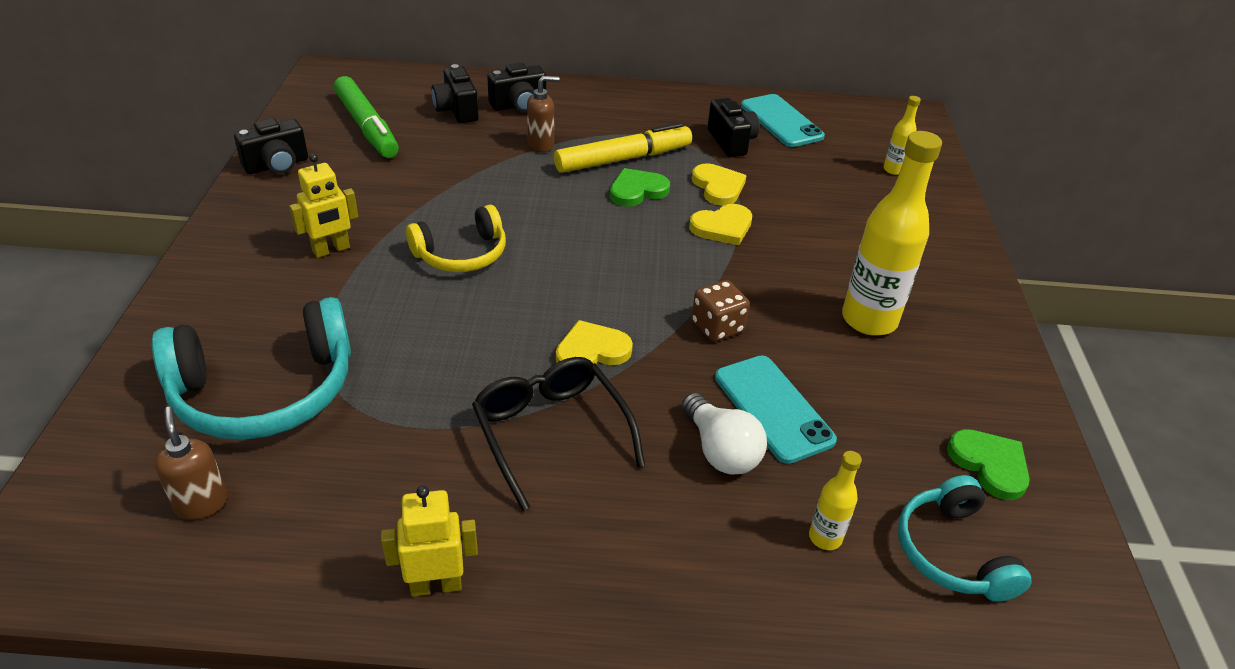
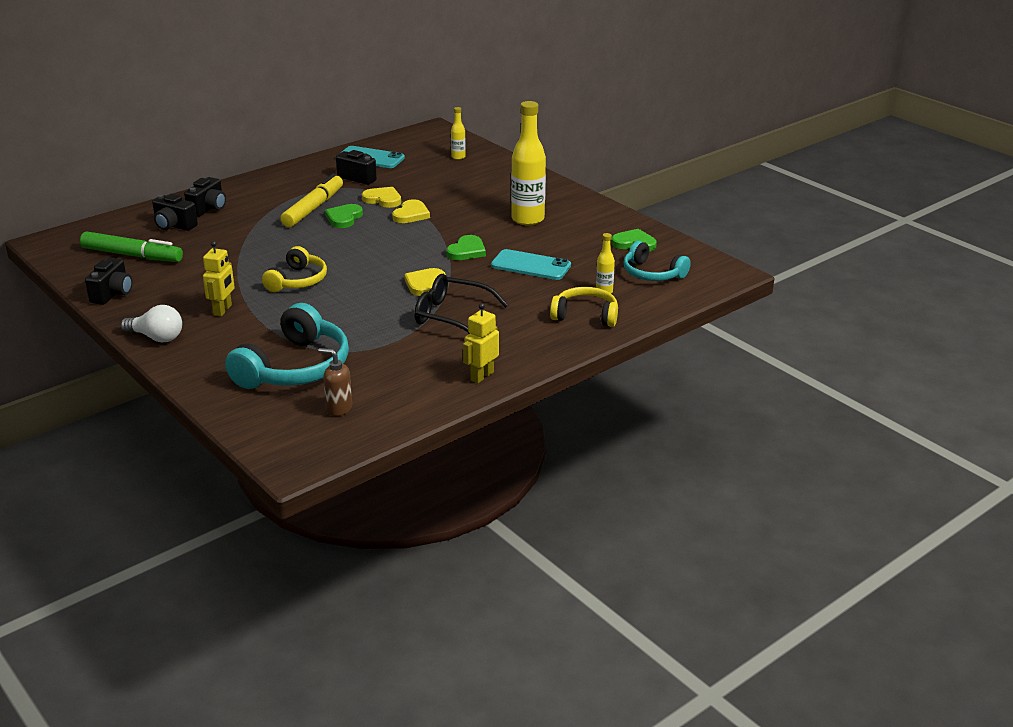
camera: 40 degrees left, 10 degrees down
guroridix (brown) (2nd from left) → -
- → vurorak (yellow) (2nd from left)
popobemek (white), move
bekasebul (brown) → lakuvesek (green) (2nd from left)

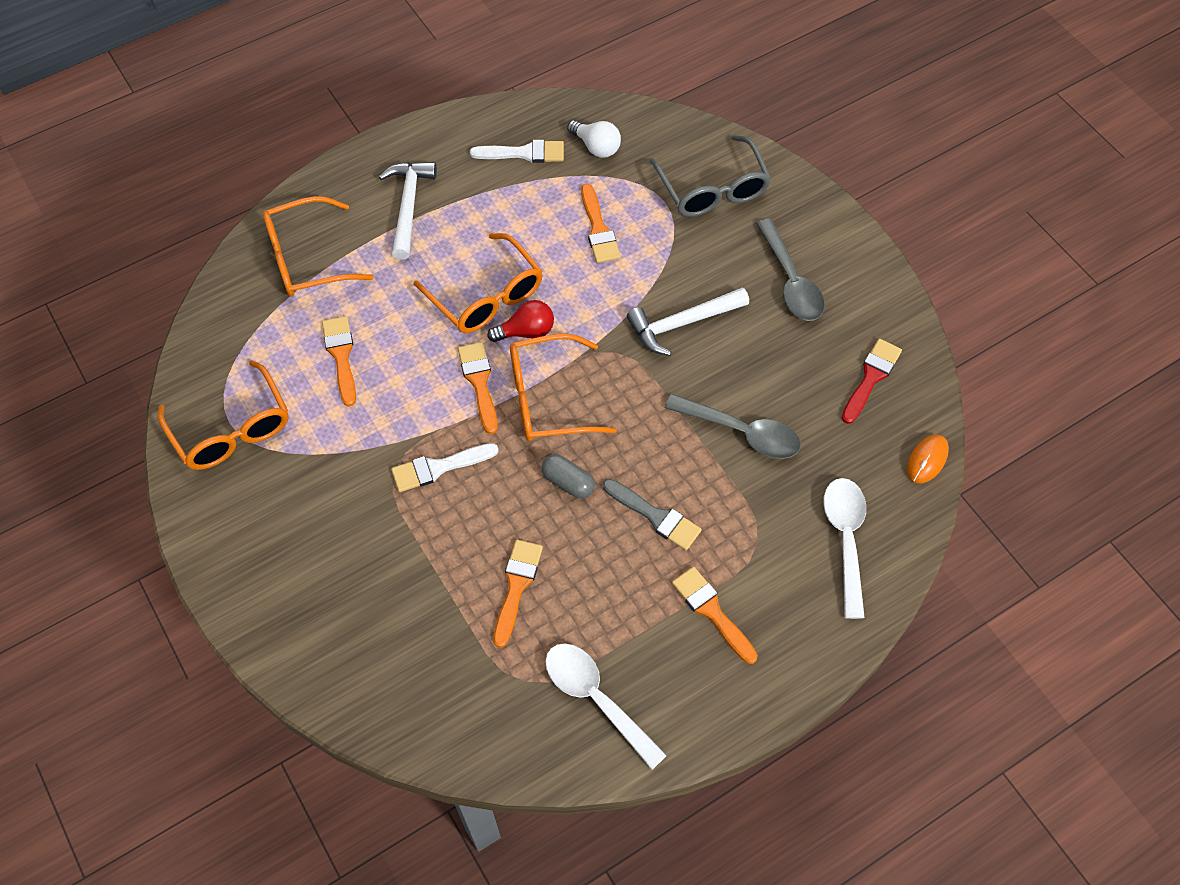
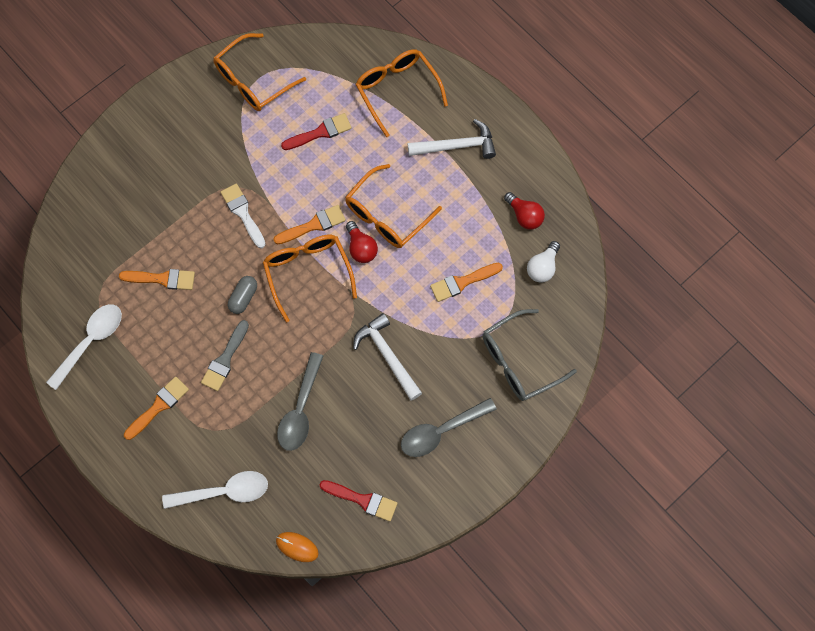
camera: 80 degrees right, 10 degrees up
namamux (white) (2nd from left) → popobemek (red) (2nd from left)
namamux (orange) (1st from left) → namamux (red) (1st from left)

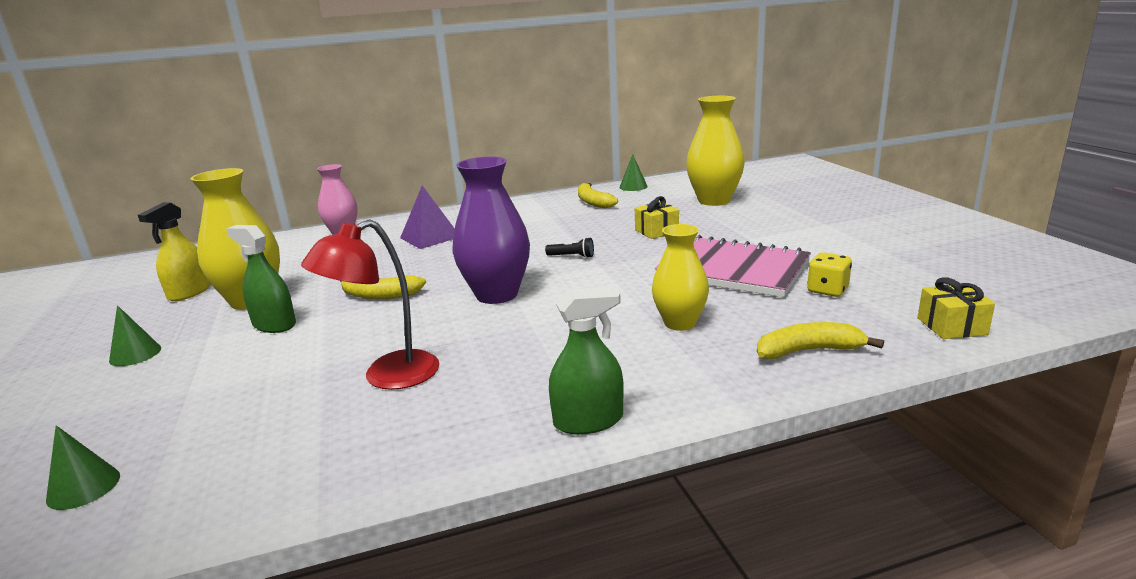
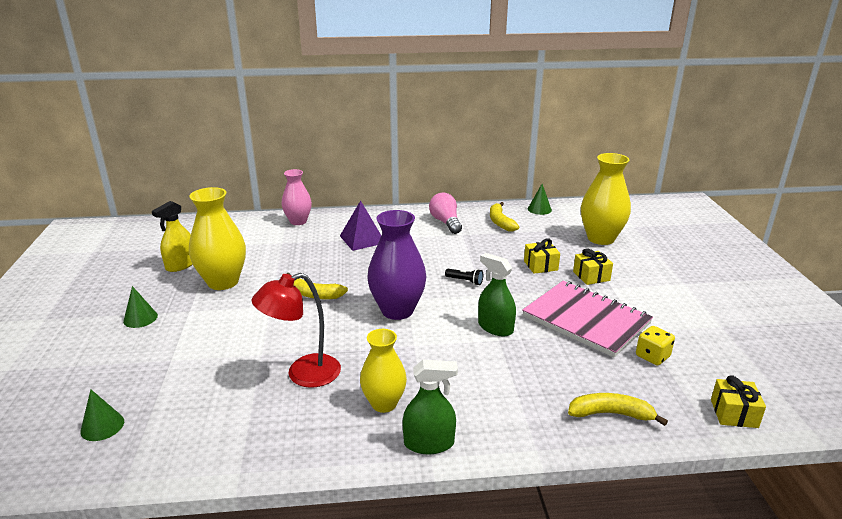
camera: 10 degrees right, 5 degrees up
- → popobemek (pink)
- → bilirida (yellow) (2nd from left)
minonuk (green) (1st from left in the first image) → minonuk (green) (2nd from left), move
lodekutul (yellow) (2nd from left), move

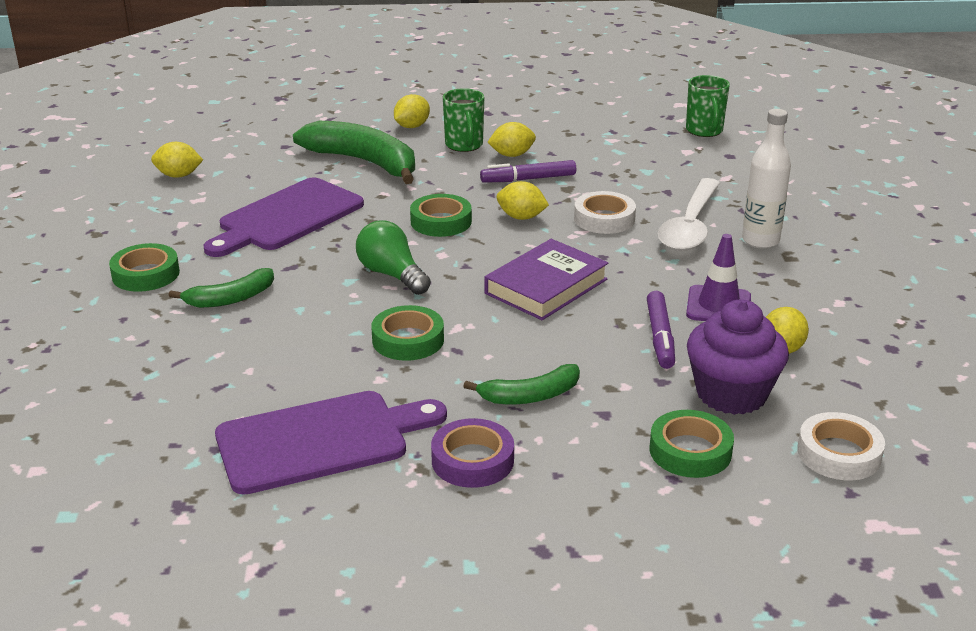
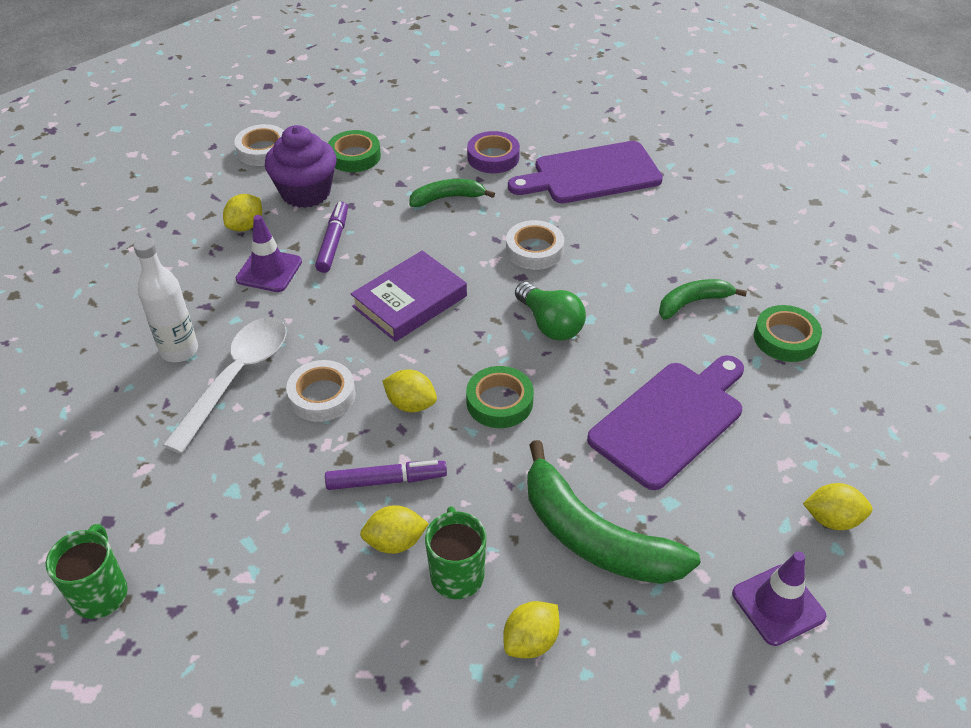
camera: 175 degrees left, 15 degrees up
- → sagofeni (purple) (2nd from left)
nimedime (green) (2nd from left) → nimedime (white) (3rd from left)

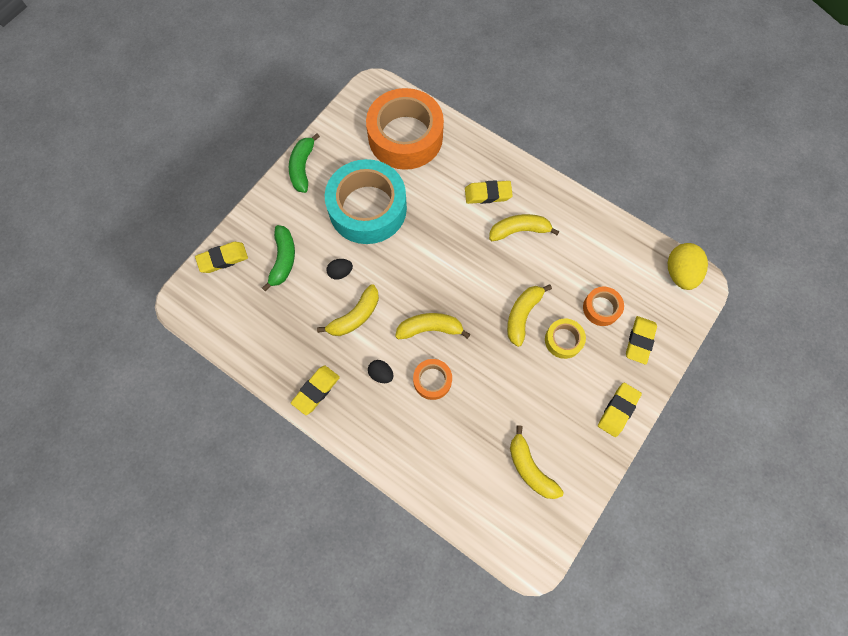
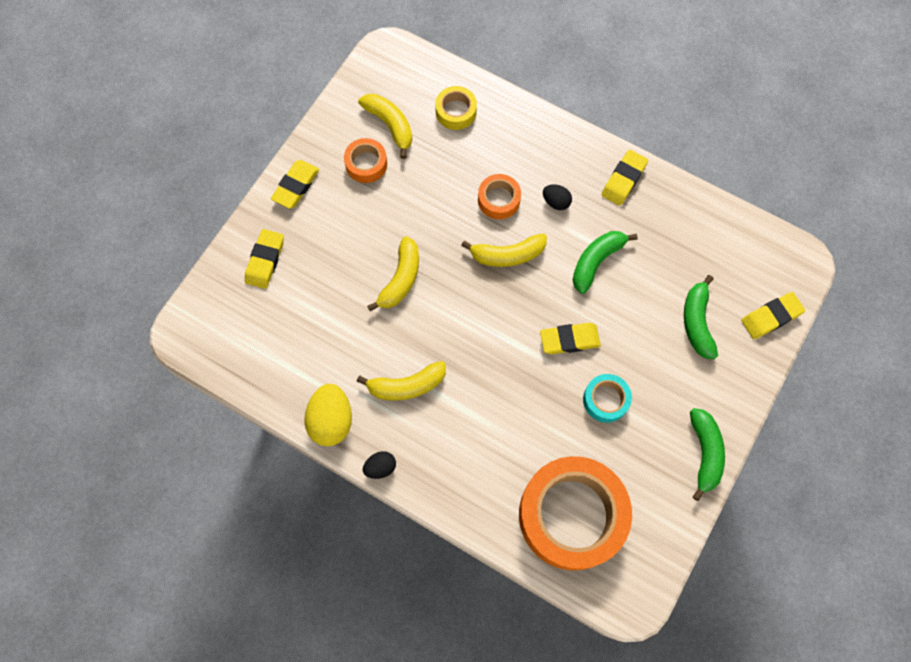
camera: 175 degrees right, 0 degrees up
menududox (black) (1st from left), move
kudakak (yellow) (3rd from left), move
nimedime (yellow), move
nimedime (orange) (3rd from left in the first image) → nimedime (orange) (1st from left), move
menududox (yellow), move
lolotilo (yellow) (1st from left) → lolotilo (green) (1st from left)
nimedime (turquoise), x0.45

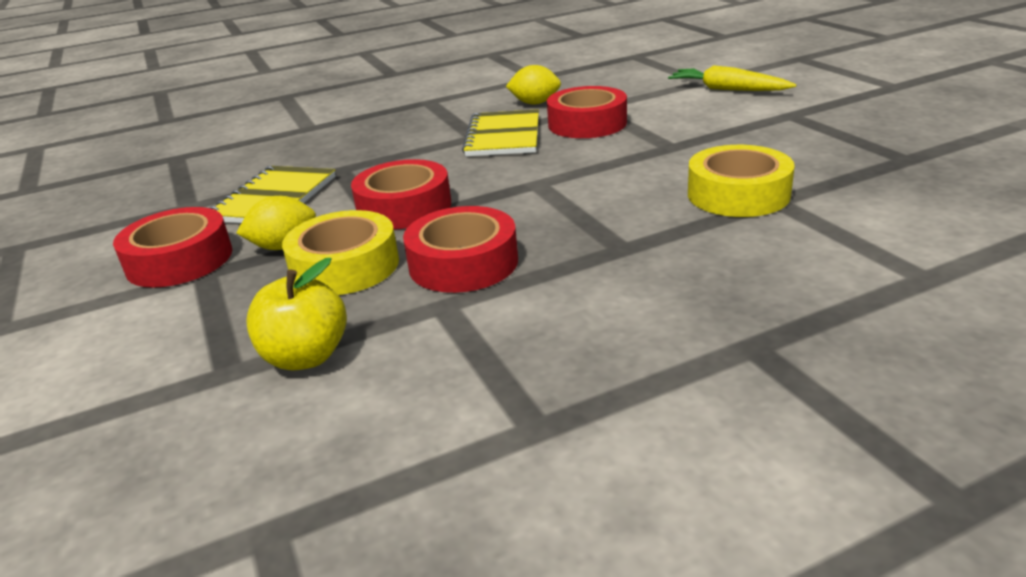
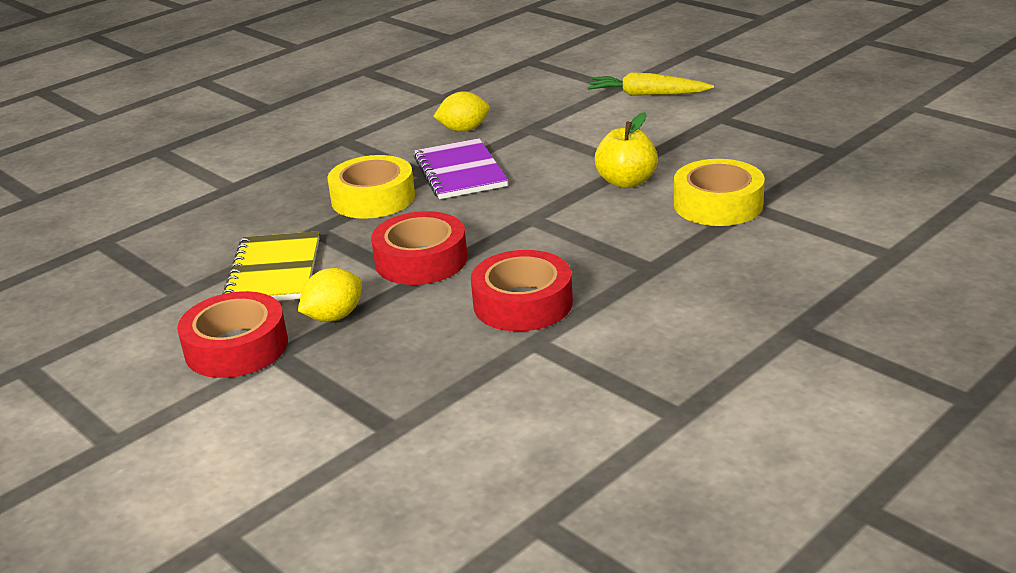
camera: 20 degrees left, 0 degrees up
nimedime (red) (4th from left) → -
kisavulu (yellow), move
nimedime (yellow) (1st from left), move
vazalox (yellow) (2nd from left) → vazalox (purple)

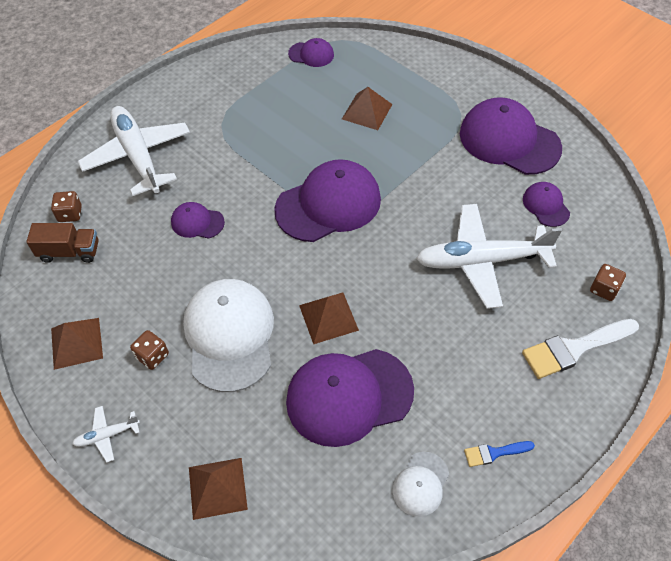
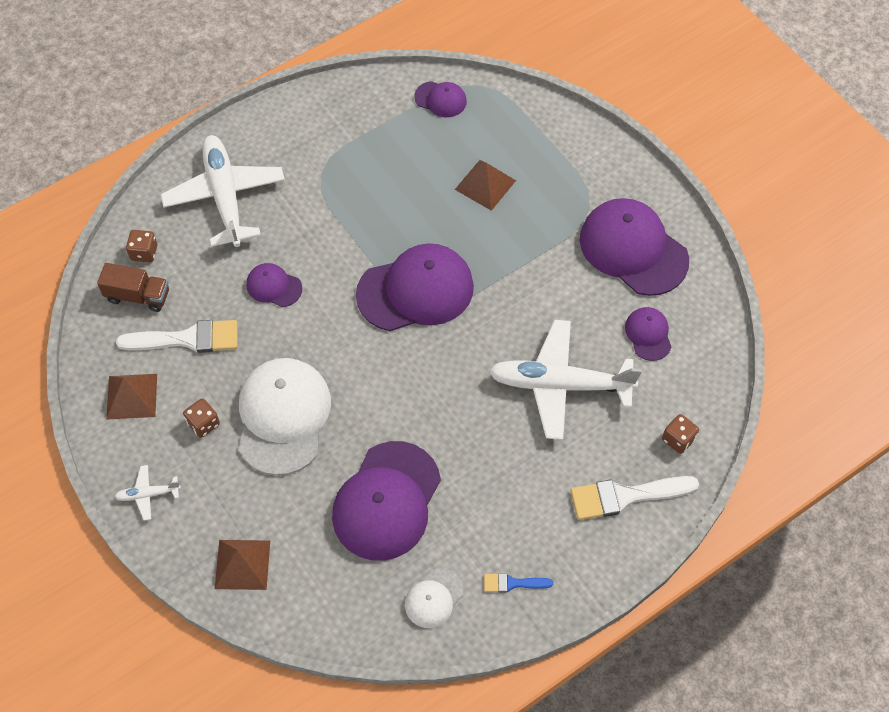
camera: 10 degrees right, 5 degrees up
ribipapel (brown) (3rd from left) → -
- → namamux (white) (1st from left)
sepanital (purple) (4th from left in the first image) → sepanital (purple) (2nd from left), 60 degrees counterclockwise

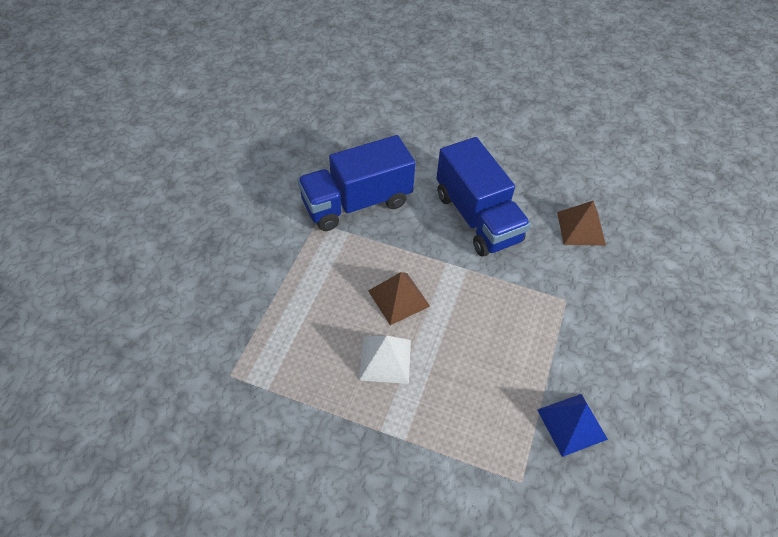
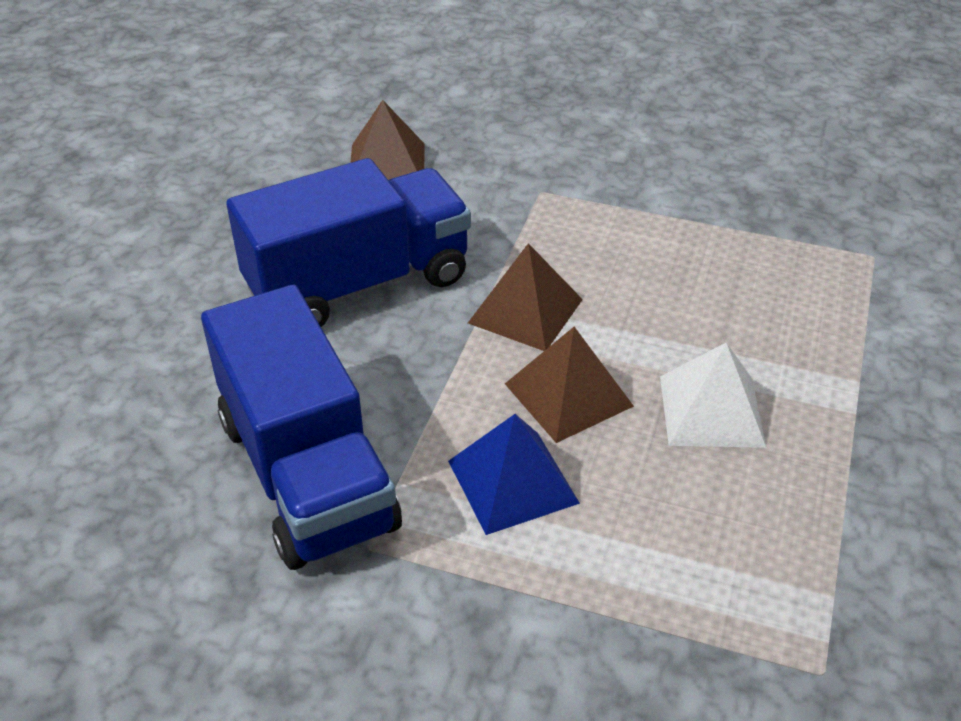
camera: 90 degrees left, 10 degrees down
- → ribipapel (brown) (2nd from left)
ribipapel (blue), move

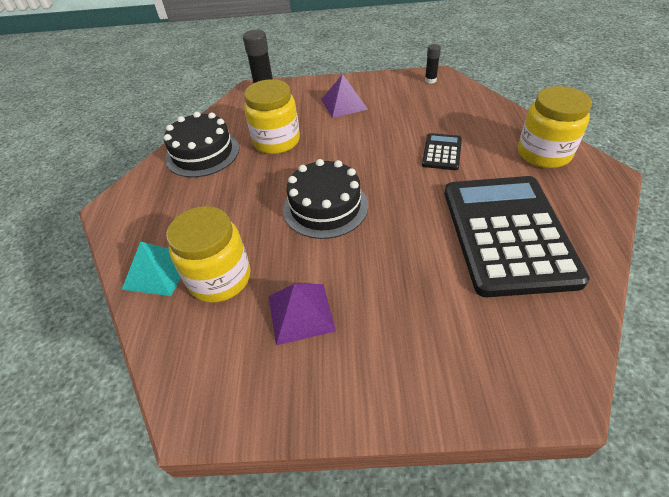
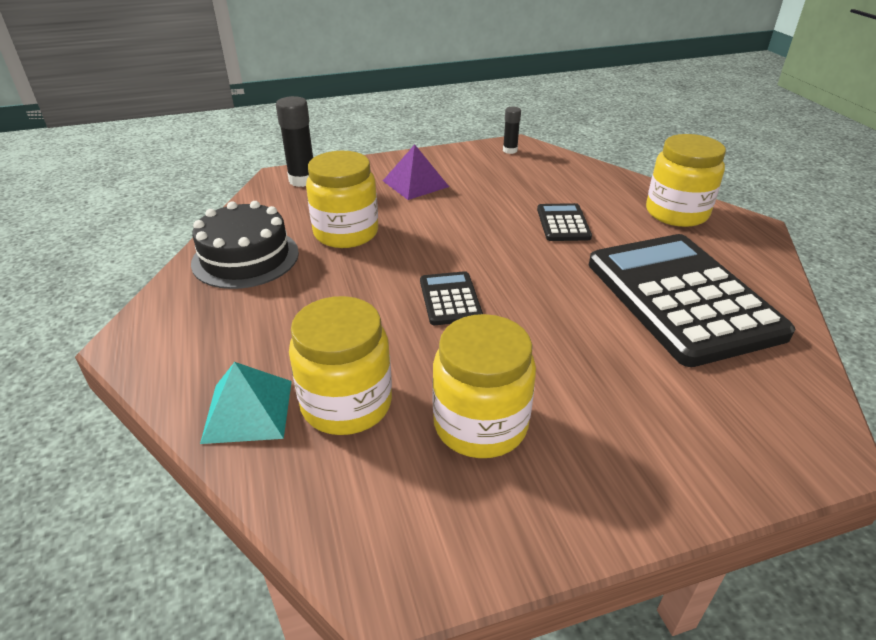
camera: 20 degrees left, 10 degrees down
ribipapel (purple) (1st from left) → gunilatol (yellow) (3rd from left)
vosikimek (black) (2nd from left) → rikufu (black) (1st from left)

